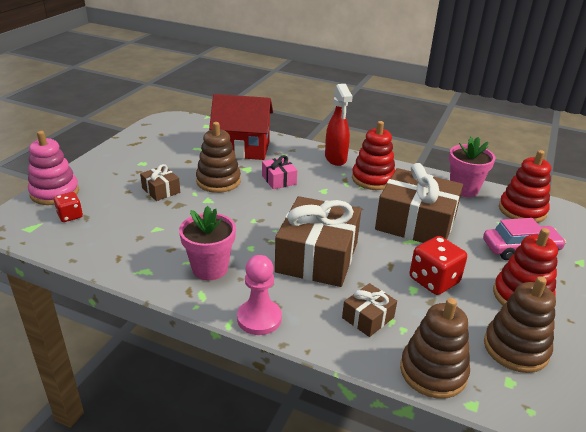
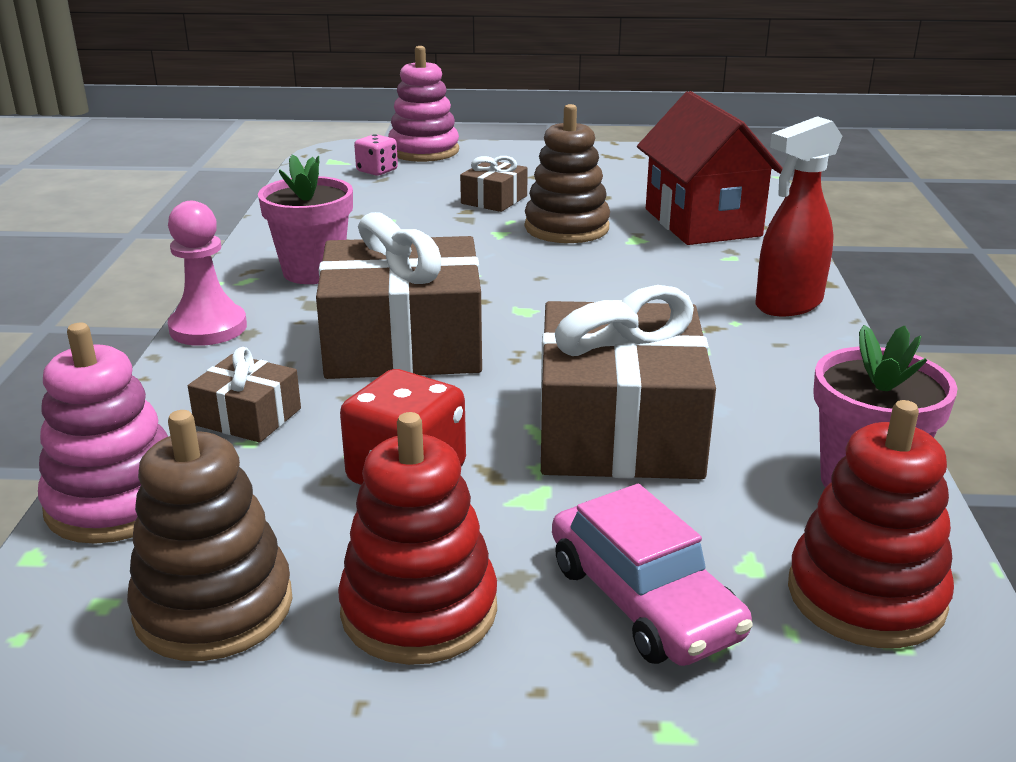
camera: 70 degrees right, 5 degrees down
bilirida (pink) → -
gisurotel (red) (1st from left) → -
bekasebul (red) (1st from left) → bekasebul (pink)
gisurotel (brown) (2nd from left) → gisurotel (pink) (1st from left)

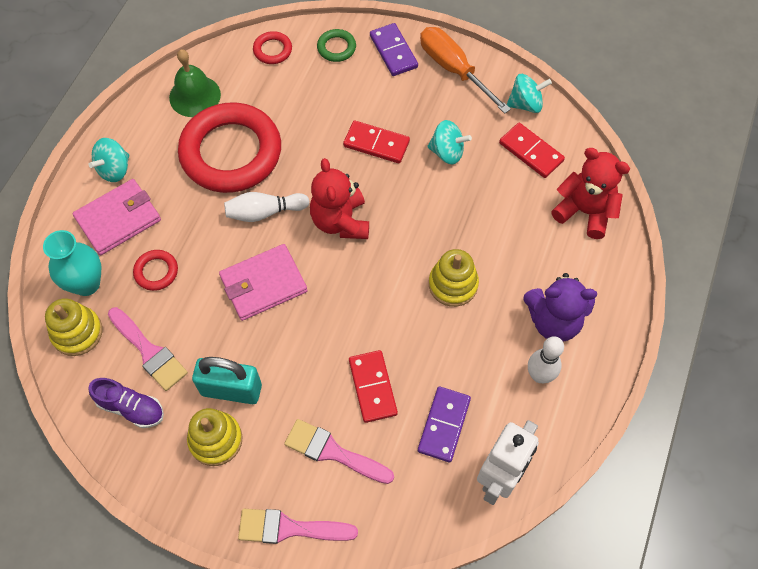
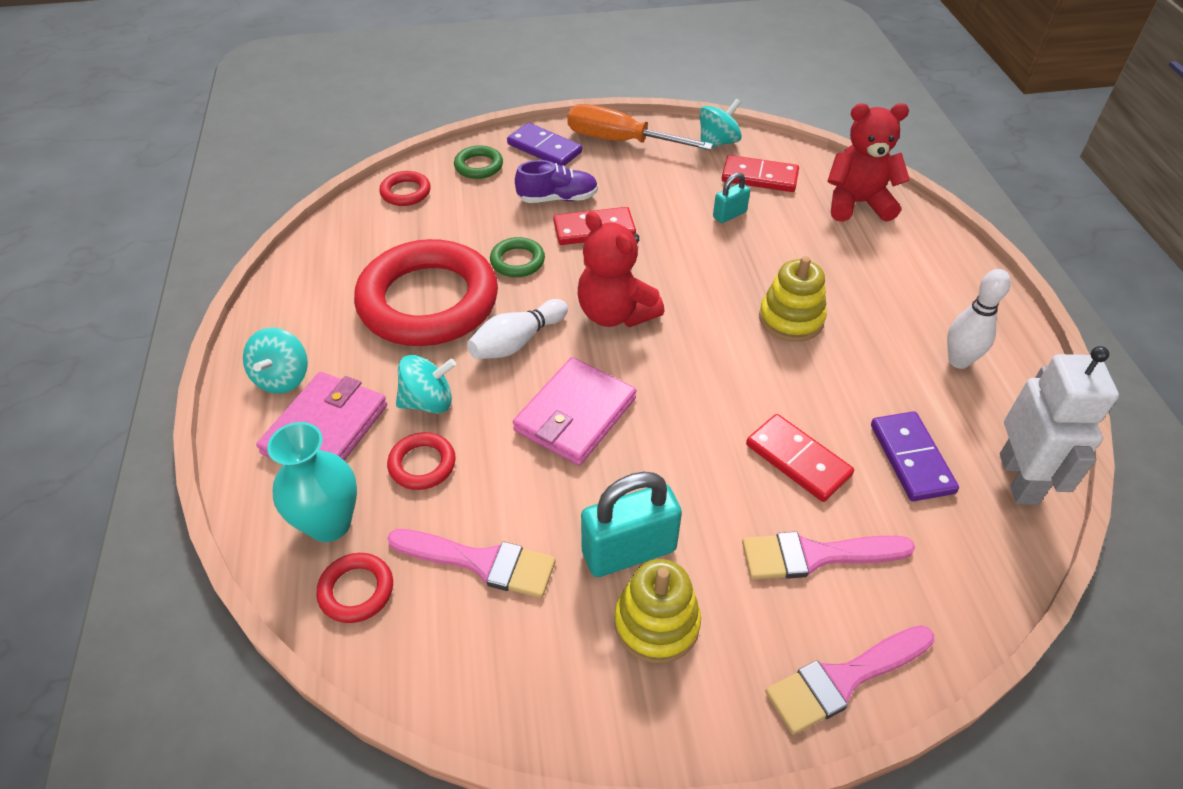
camera: 30 degrees left, 15 degrees down
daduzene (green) → -
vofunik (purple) → -
- → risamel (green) (2nd from left)
- → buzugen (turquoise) (2nd from left)
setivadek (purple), move
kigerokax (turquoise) (2nd from left), move
gisurotel (yellow) (1st from left) → risamel (red) (1st from left)

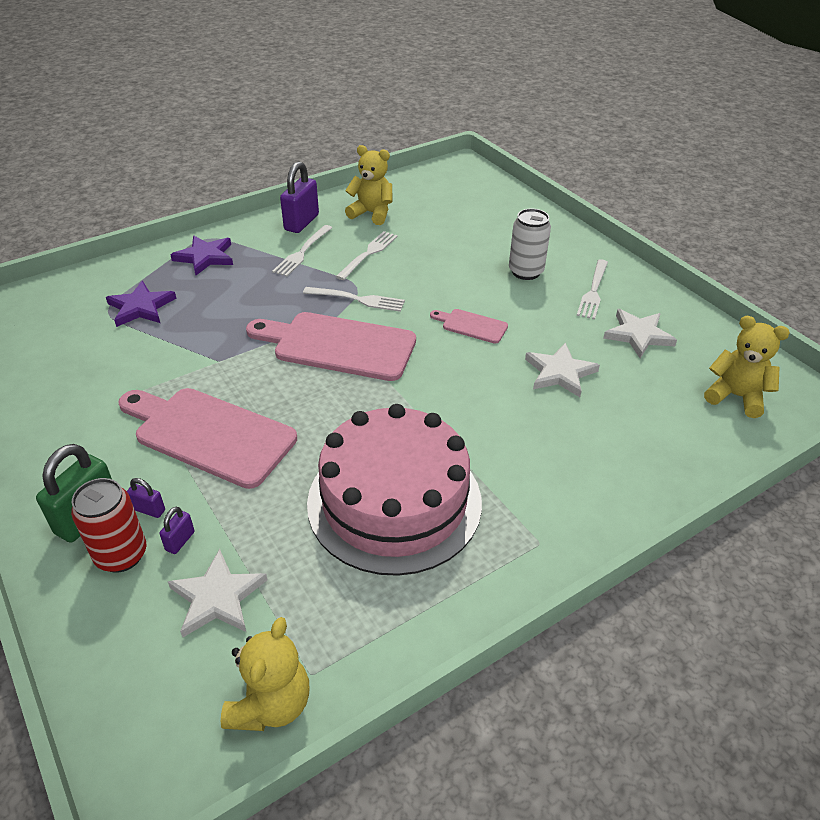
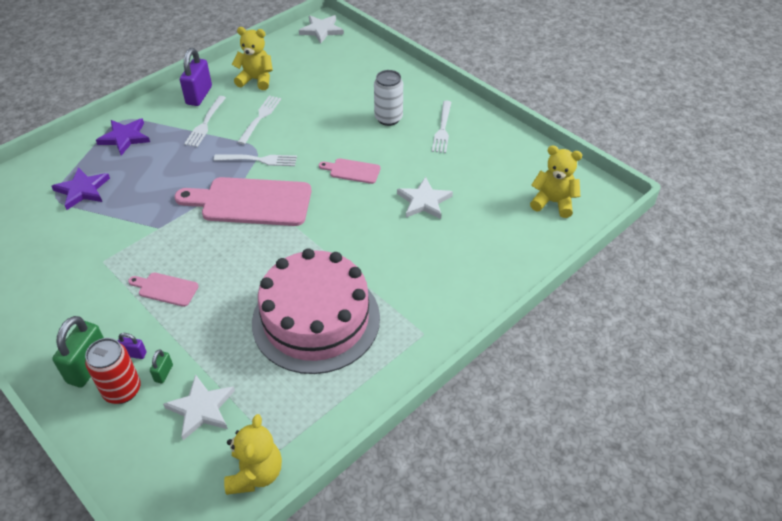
camera: 10 degrees left, 5 degrees up
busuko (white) (3rd from left in the first image) → busuko (white) (2nd from left), move
buzugen (purple) (2nd from left) → buzugen (green) (2nd from left)
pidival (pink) (1st from left), x0.48

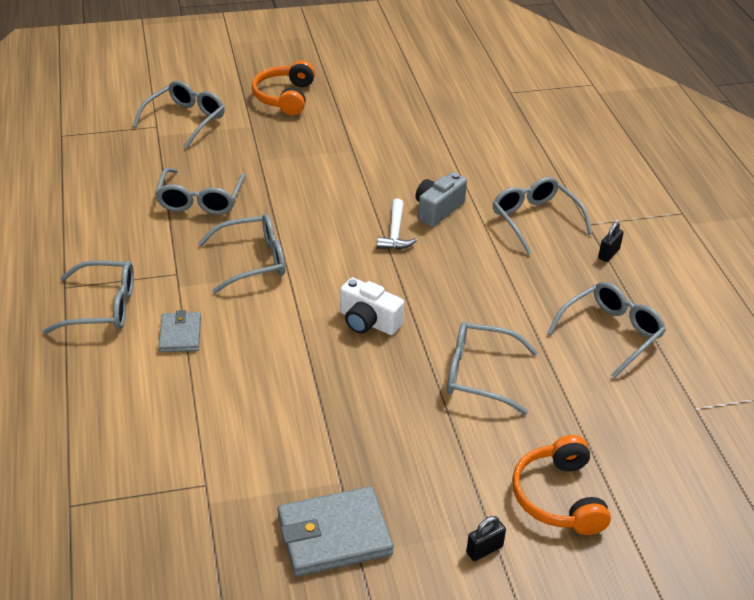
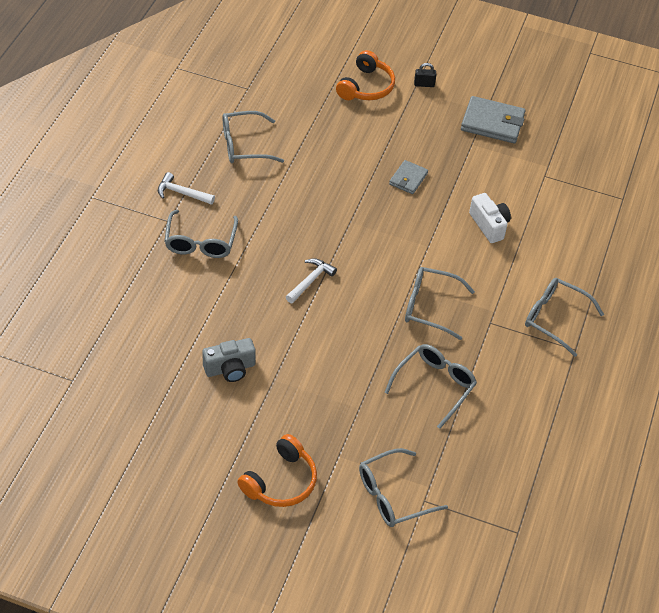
camera: 150 degrees left, 10 degrees up
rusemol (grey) (5th from left) → -
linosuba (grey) (1st from left), move
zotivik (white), move
zotivik (grey), move
buzugen (black) (2nd from left) → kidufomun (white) (1st from left)

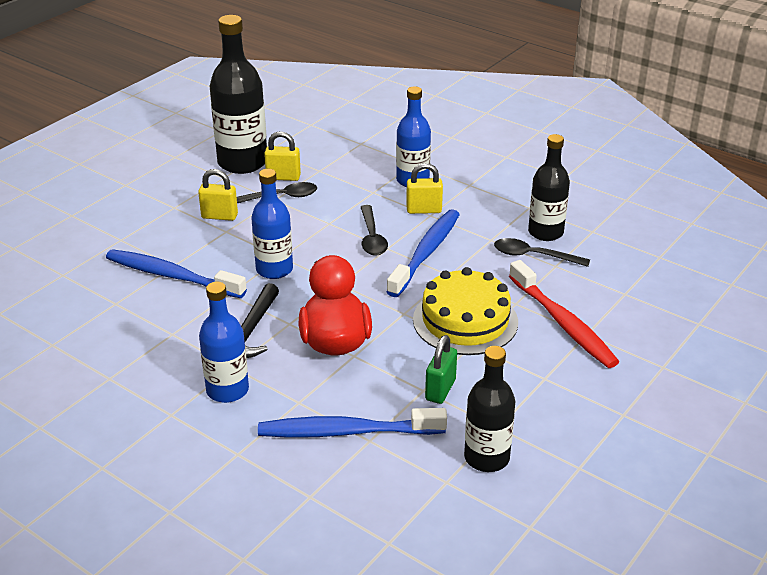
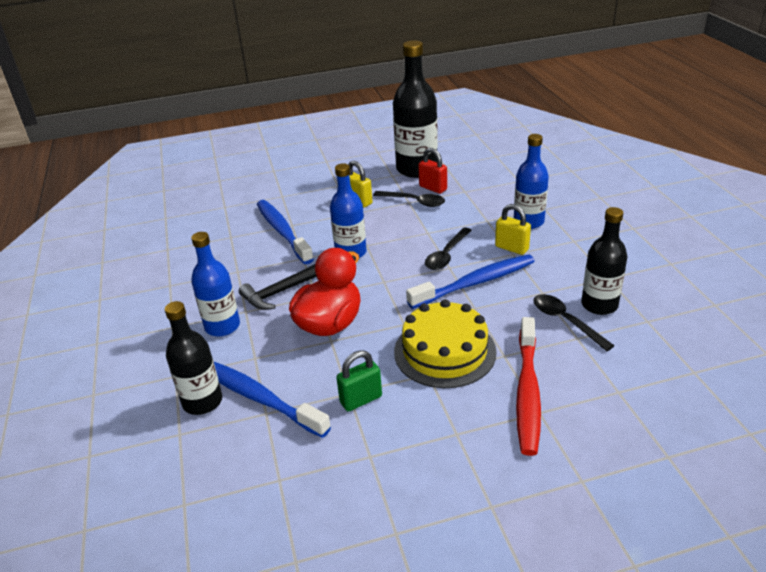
camera: 40 degrees right, 0 degrees up
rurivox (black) (2nd from left in the first image) → rurivox (black) (1st from left), move
buzugen (yellow) (2nd from left) → buzugen (red)

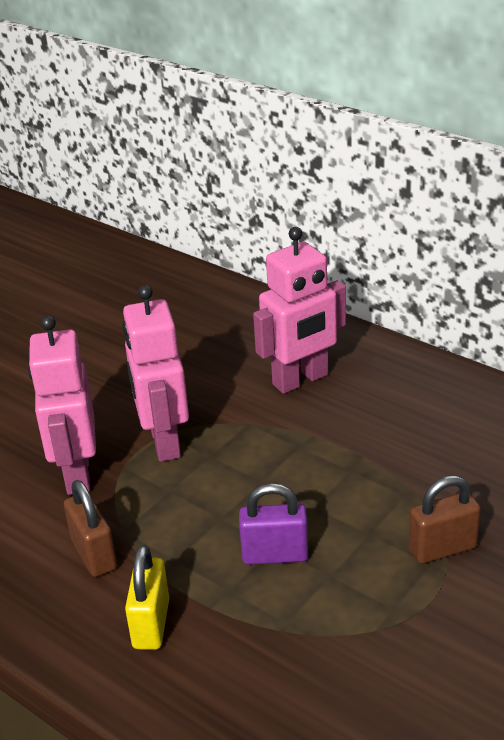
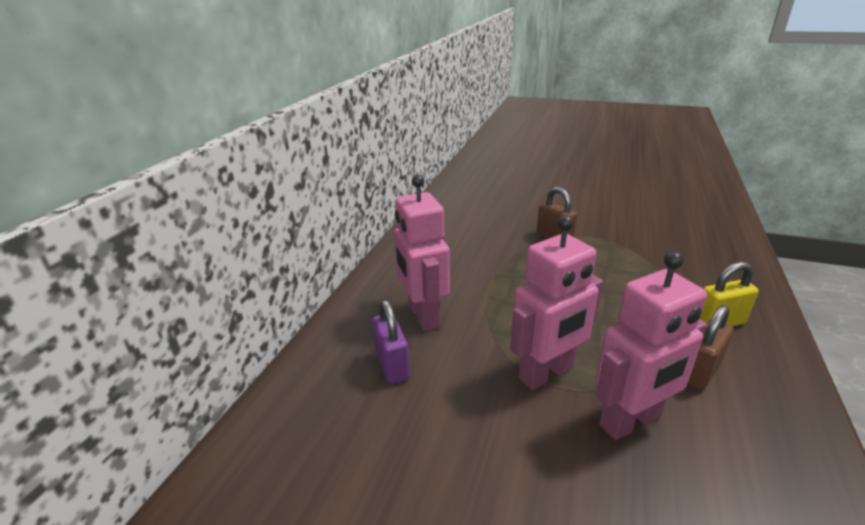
camera: 110 degrees left, 5 degrees down
buzugen (purple), move
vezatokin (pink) (3rd from left in the first image) → vezatokin (pink) (1st from left), 150 degrees counterclockwise

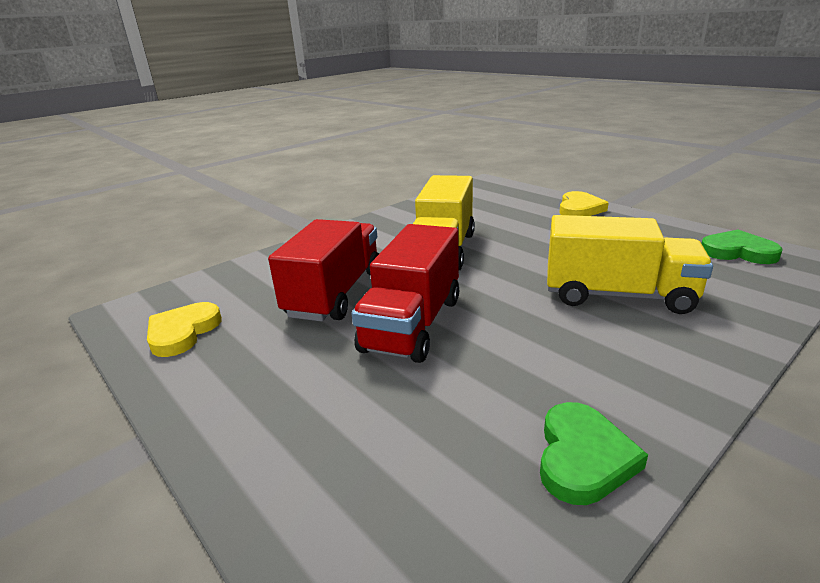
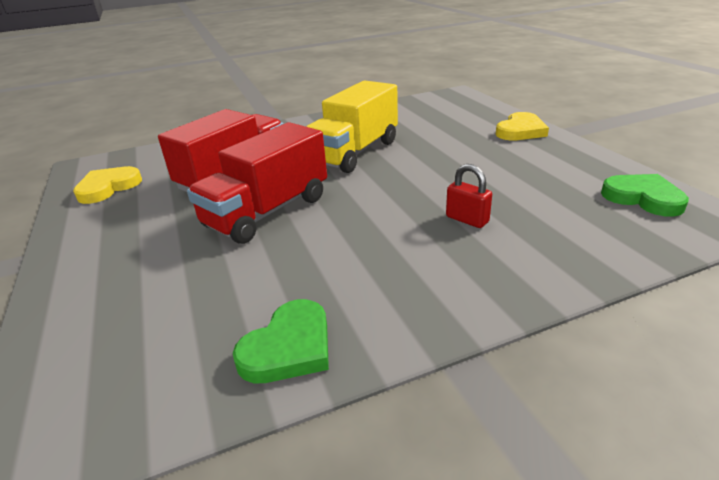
camera: 20 degrees right, 5 degrees up
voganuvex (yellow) (2nd from left) → buzugen (red)

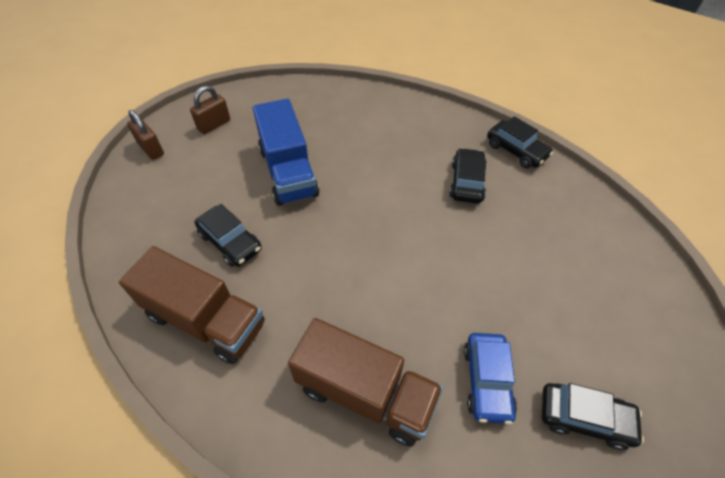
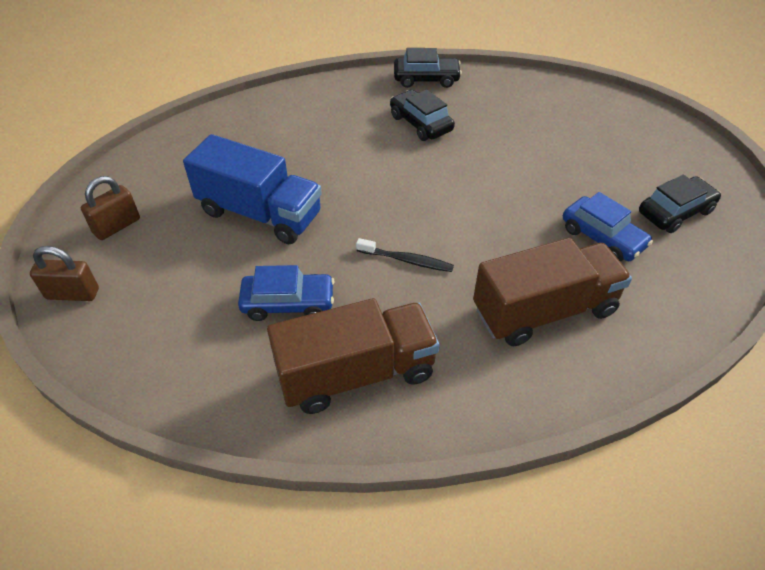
camera: 45 degrees left, 5 degrees down
- → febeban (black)
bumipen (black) (1st from left) → bumipen (blue) (1st from left)
buzugen (brown) (2nd from left), 45 degrees clockwise

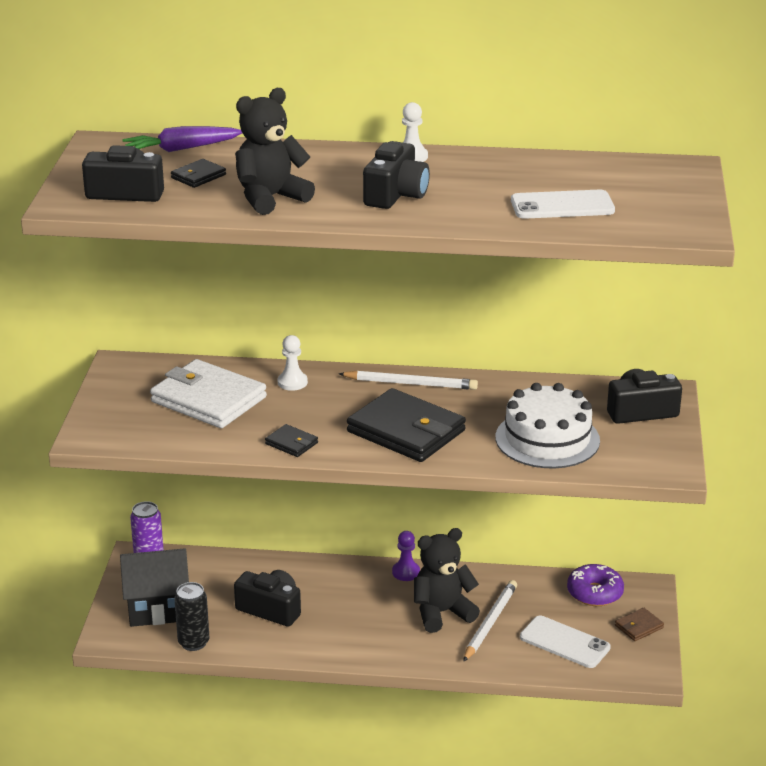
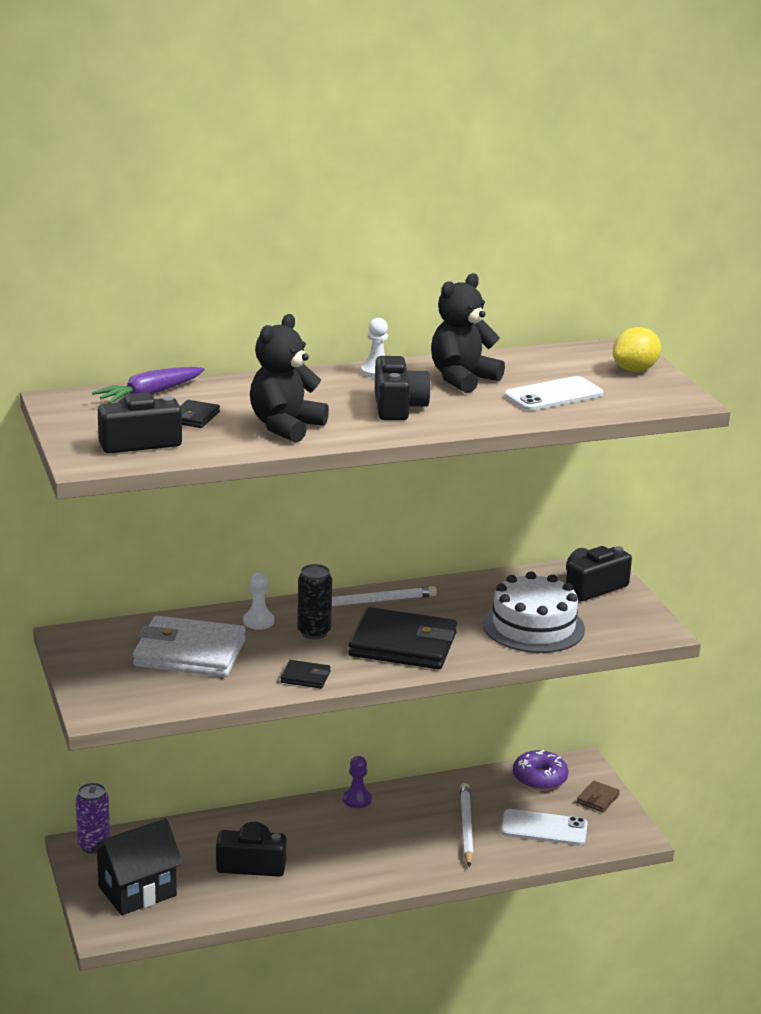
camera: 25 degrees left, 5 degrees down
- → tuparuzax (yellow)
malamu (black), move
vofunik (black) (2nd from left), move

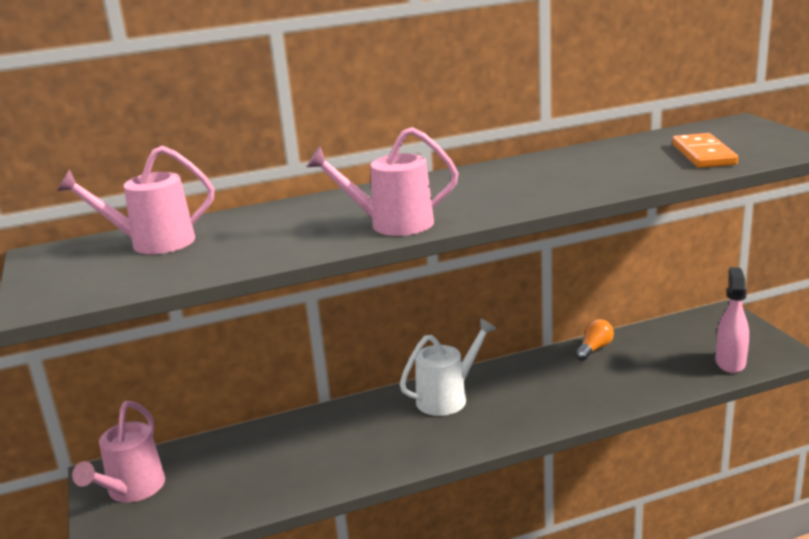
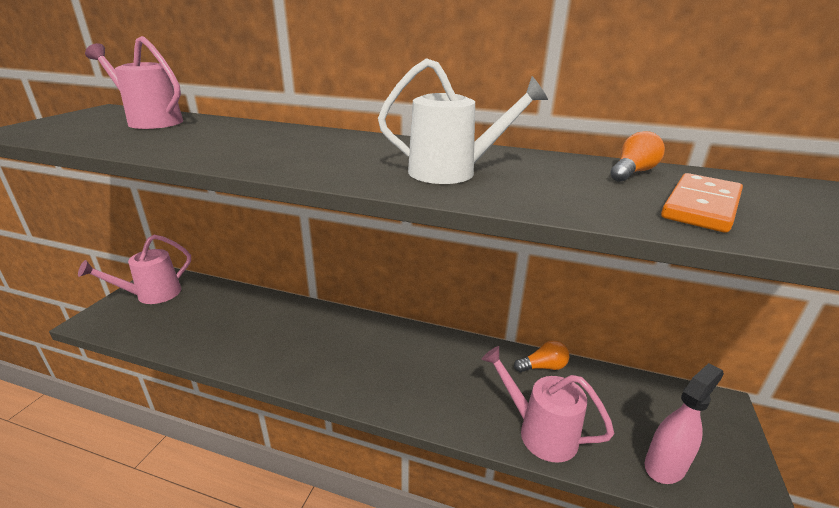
camera: 35 degrees right, 5 degrees up
- → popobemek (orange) (2nd from left)
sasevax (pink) (3rd from left), move
sasevax (white), move

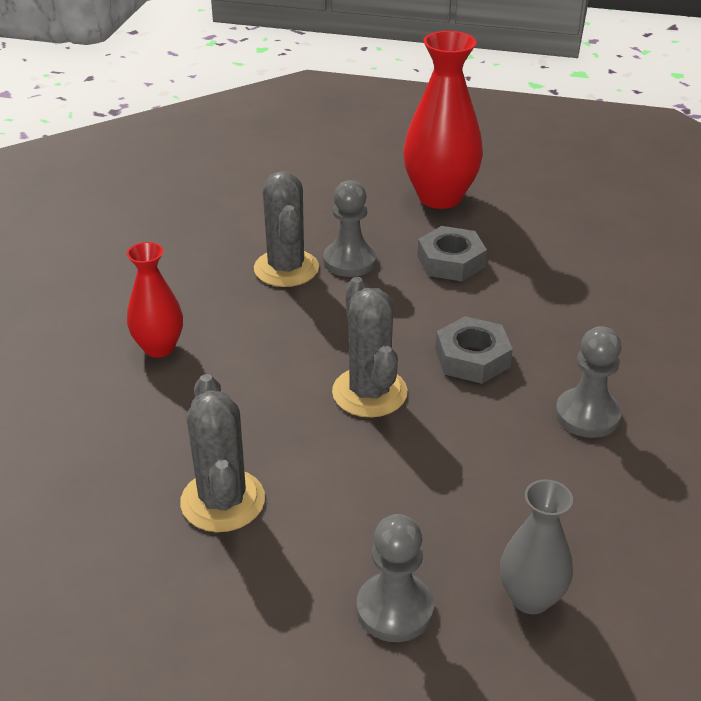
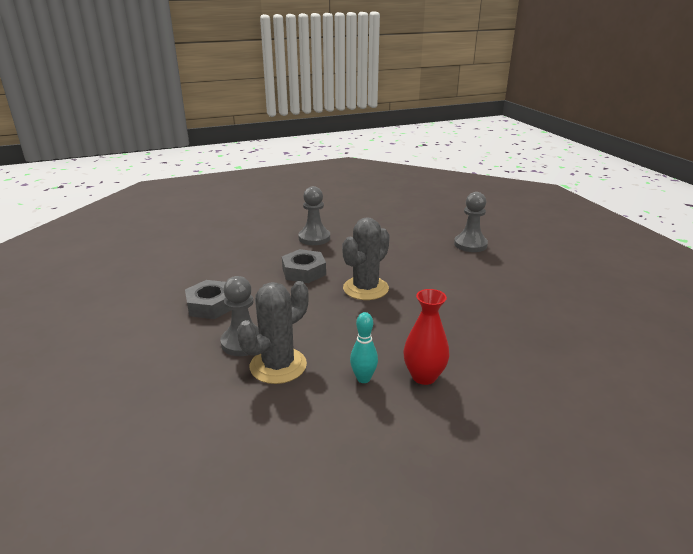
camera: 125 degrees left, 10 degrees down
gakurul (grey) (1st from left) → -
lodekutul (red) (2nd from left) → -
lodekutul (grey) → -
- → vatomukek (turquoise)

